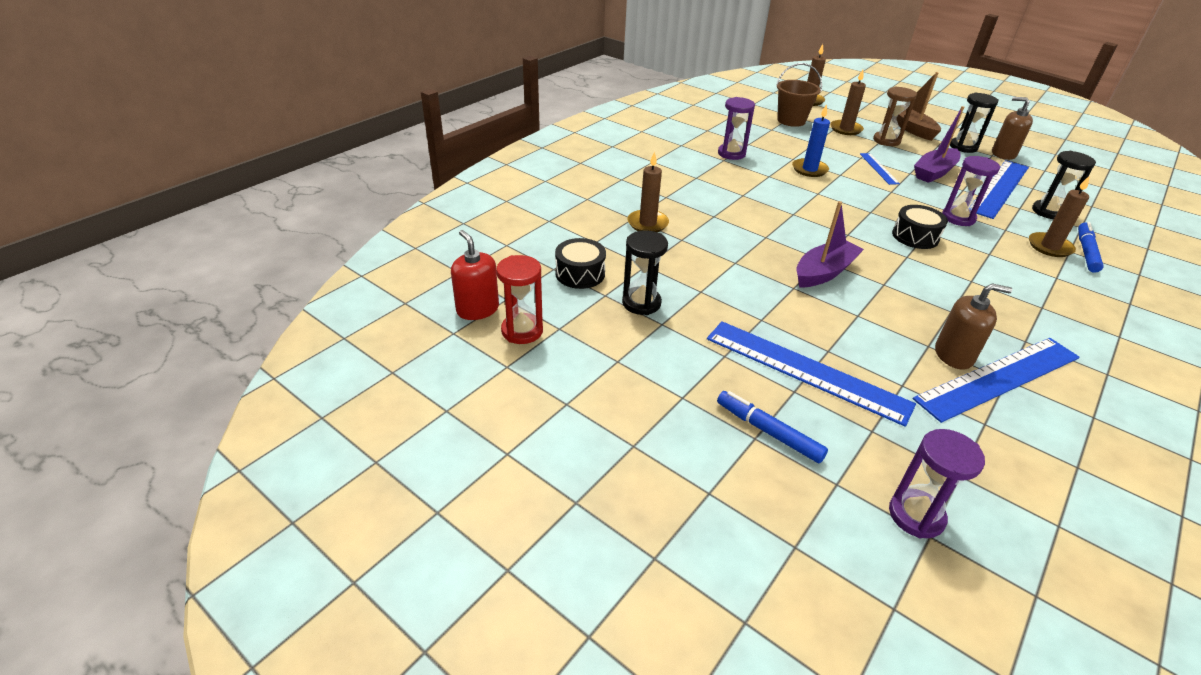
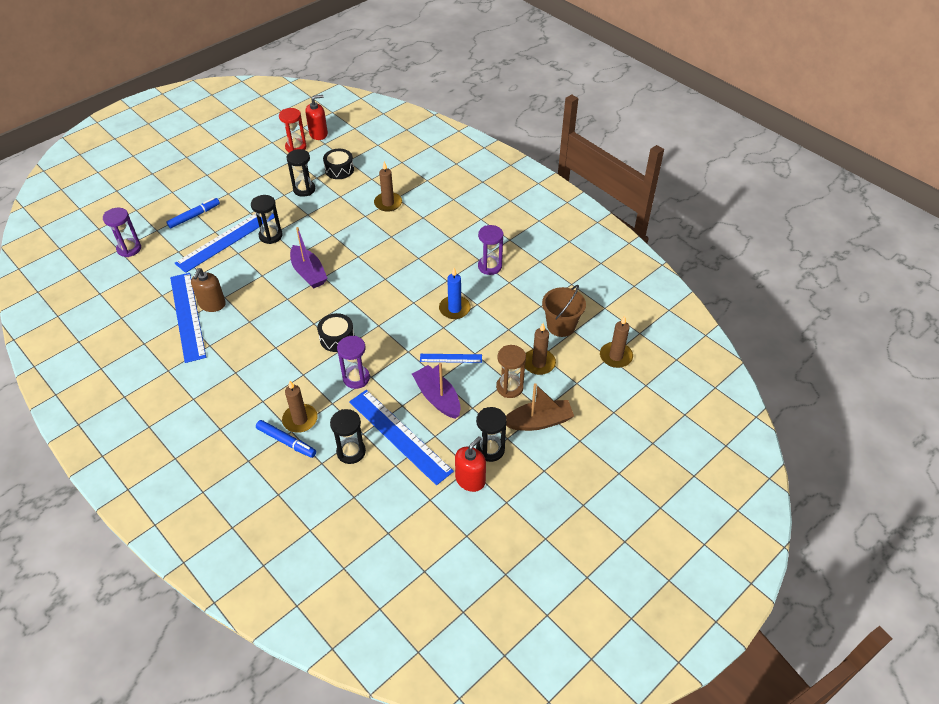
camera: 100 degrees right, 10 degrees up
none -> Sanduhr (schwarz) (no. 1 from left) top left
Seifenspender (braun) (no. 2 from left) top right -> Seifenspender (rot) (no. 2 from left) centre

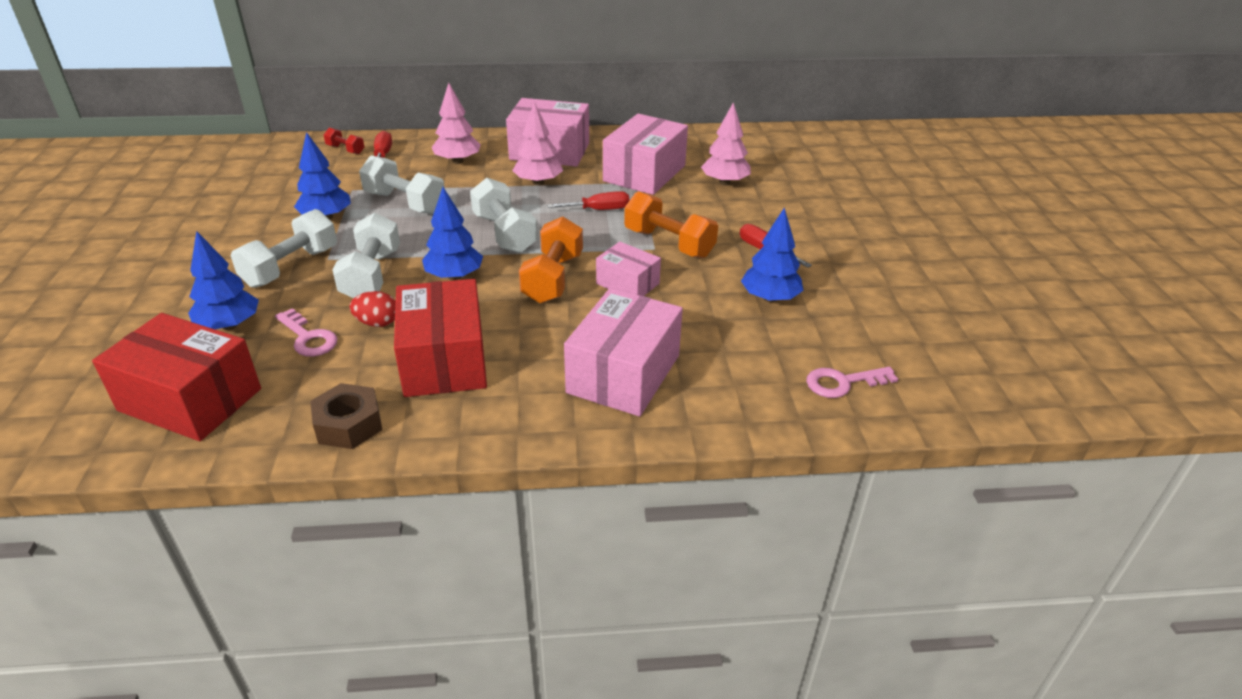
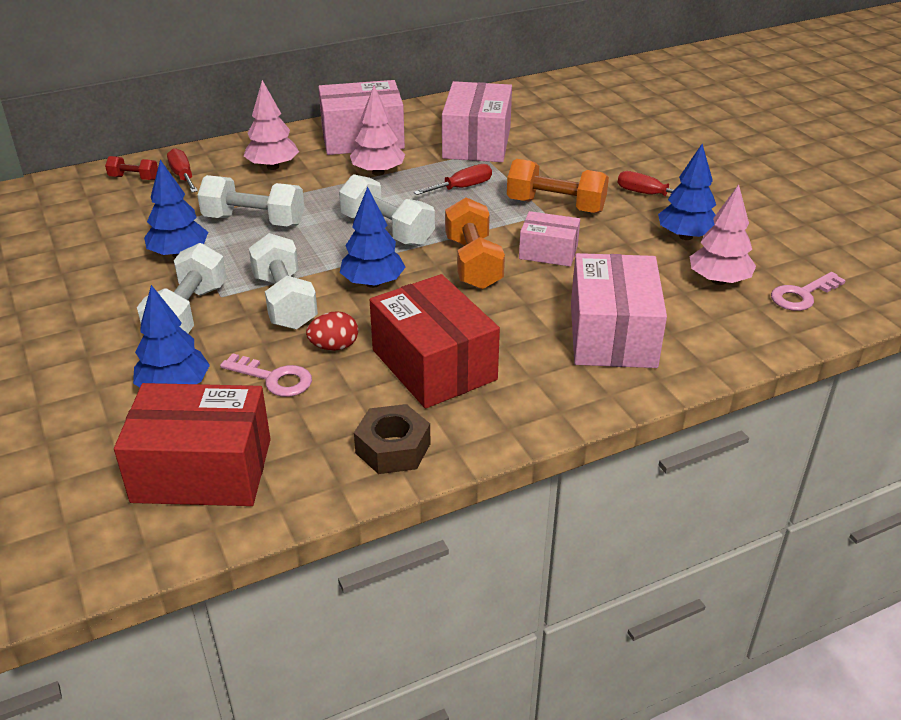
camera: 20 degrees left, 0 degrees up
Baum (rosa) (no. 3 from left) top centre -> Baum (rosa) (no. 3 from left) top right, shifted

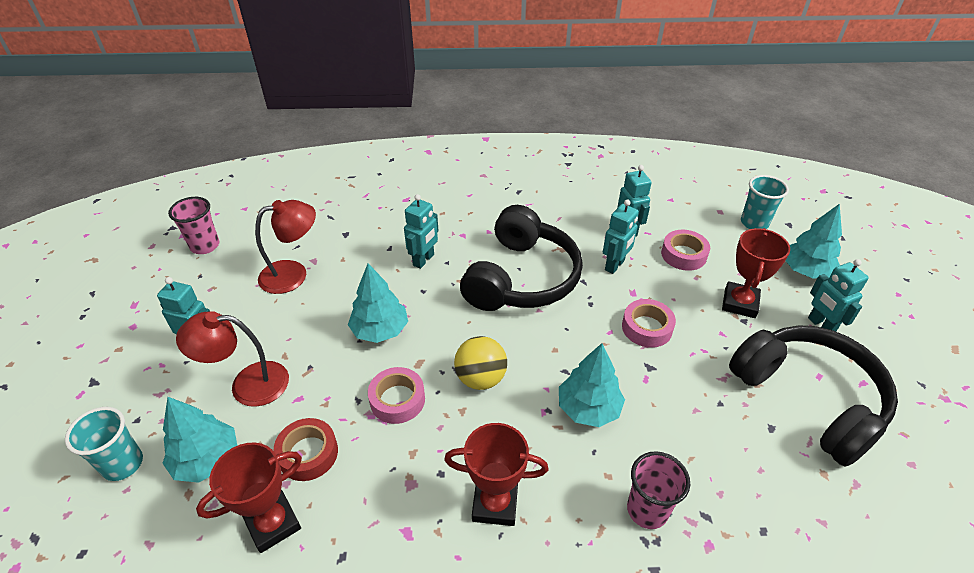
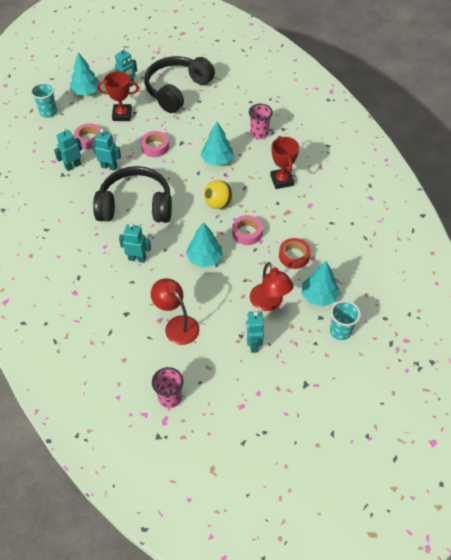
camera: 110 degrees left, 10 degrees up
Pokal (rot) (no. 1 from left) bottom left -> none

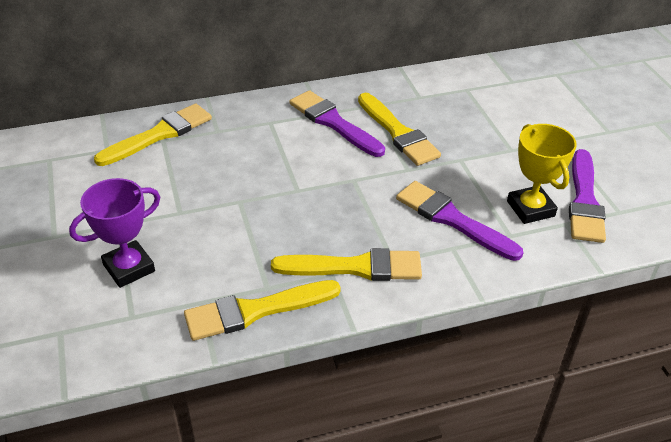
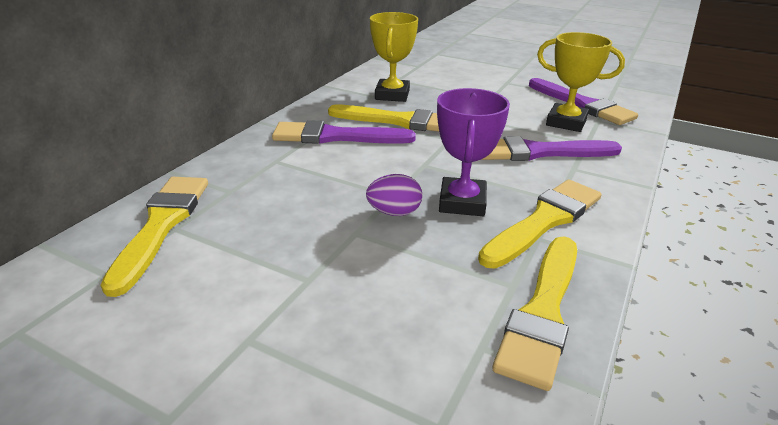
camera: 45 degrees left, 10 degrees down
none -> Ei (lila) centre
none -> Pokal (gelb) (no. 1 from left) top centre
Pokal (lila) middle left -> Pokal (lila) centre, shifted

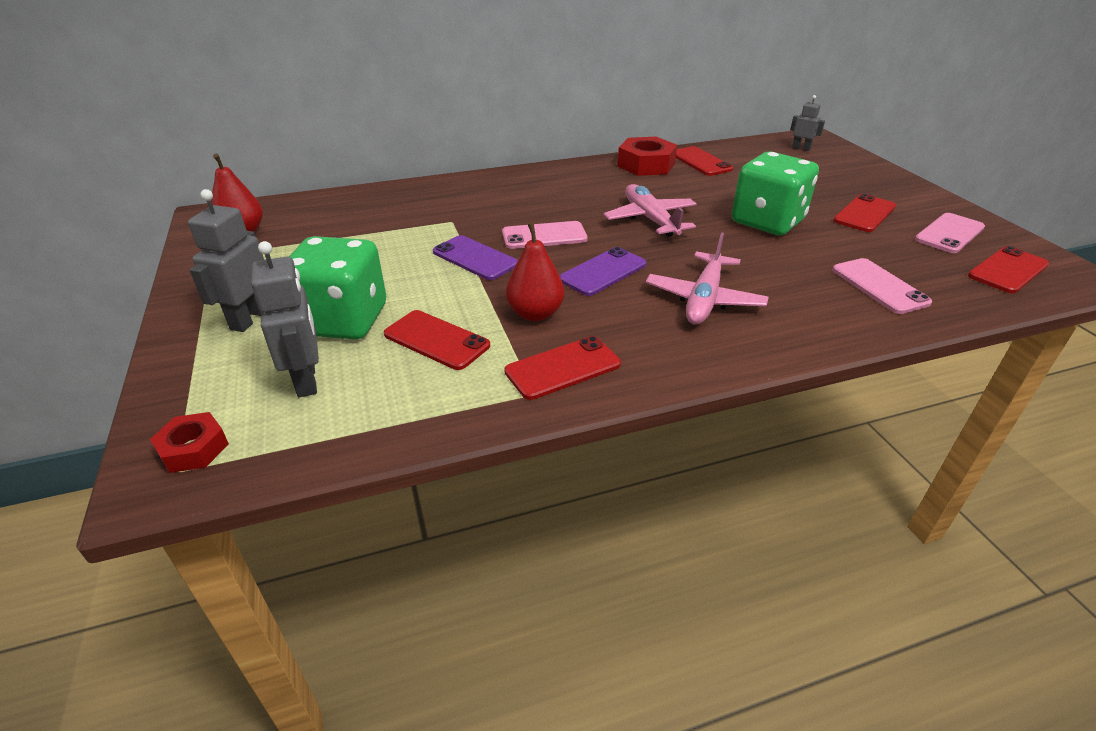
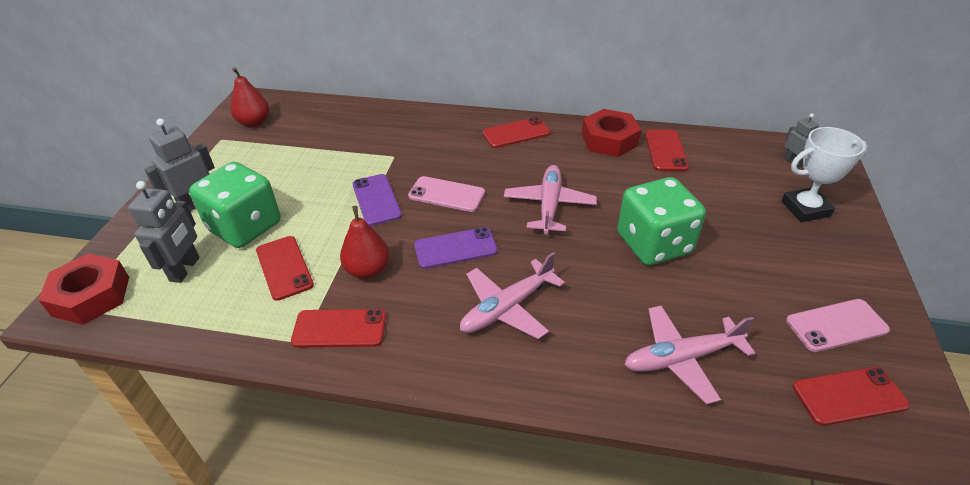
camera: 30 degrees right, 5 degrees up
none -> Pokal (weiß) middle right
Handy (rot) (no. 4 from left in the first image) top right -> Handy (rot) (no. 3 from left) top centre, shifted
Handy (rosa) (no. 2 from left) middle right -> Flugzeug (rosa) (no. 3 from left) bottom right
Sechskantmutter (rot) (no. 1 from left) middle left, x1.71

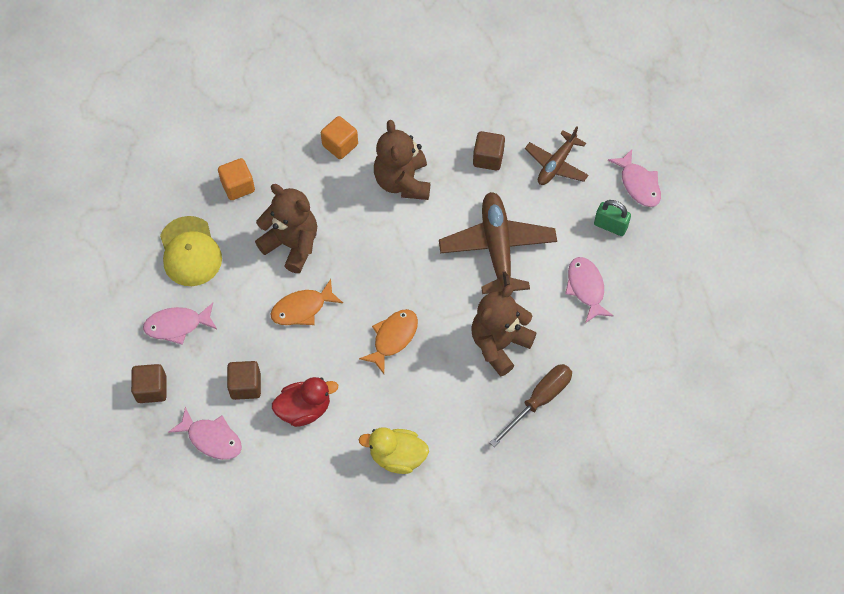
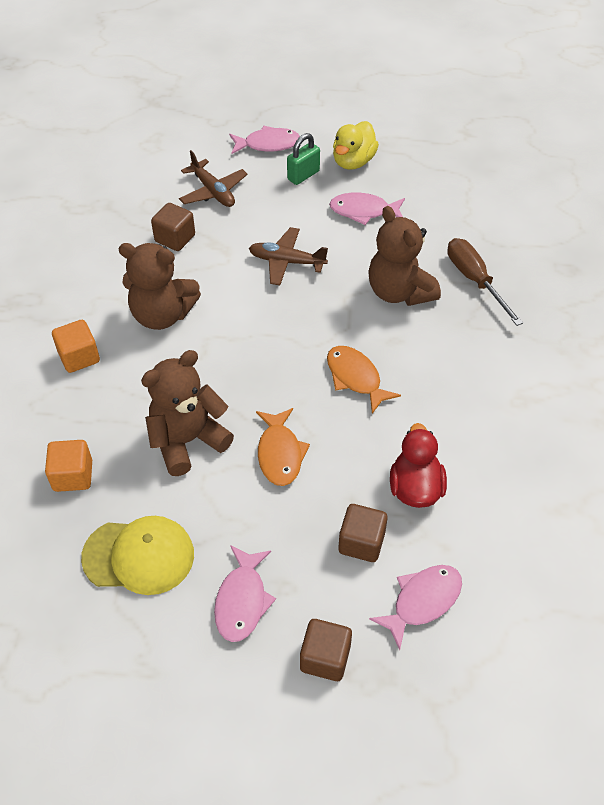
camera: 70 degrees left, 10 degrees down
Ente (gelb) bottom centre -> Ente (gelb) top centre, shifted
Flugzeug (braun) (no. 1 from left in the first image) centre -> Flugzeug (braun) (no. 2 from left) top centre, x0.61

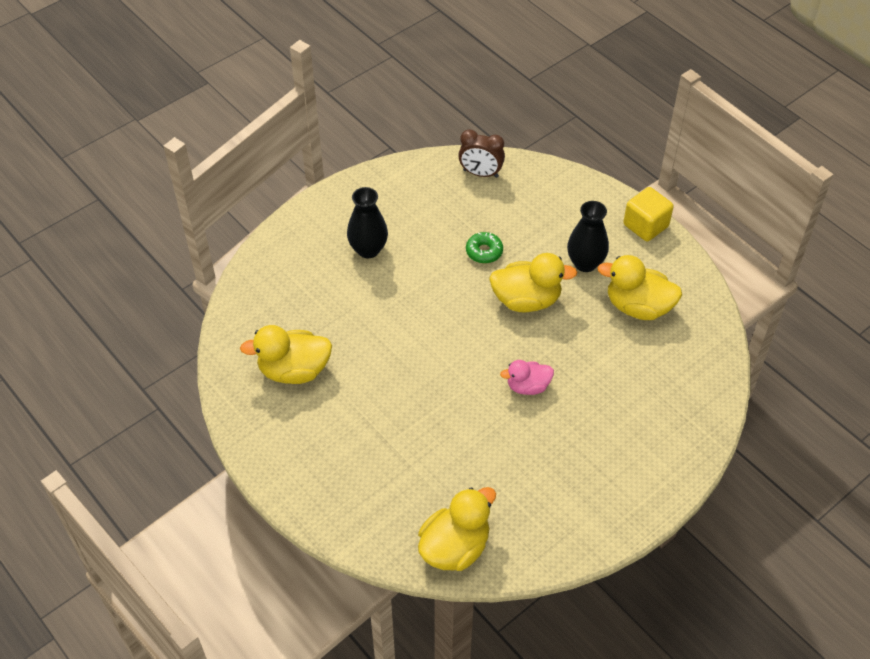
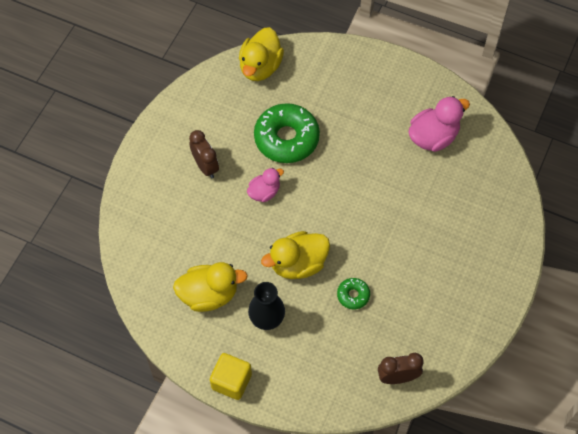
camera: 155 degrees right, 10 degrees up
Vase (schwarz) (no. 1 from left) centre -> none
none -> Wecker (braun) (no. 1 from left) centre
none -> Donut (grün) (no. 1 from left) top centre
Ente (gelb) (no. 1 from left) middle left -> Ente (rosa) (no. 2 from left) top right

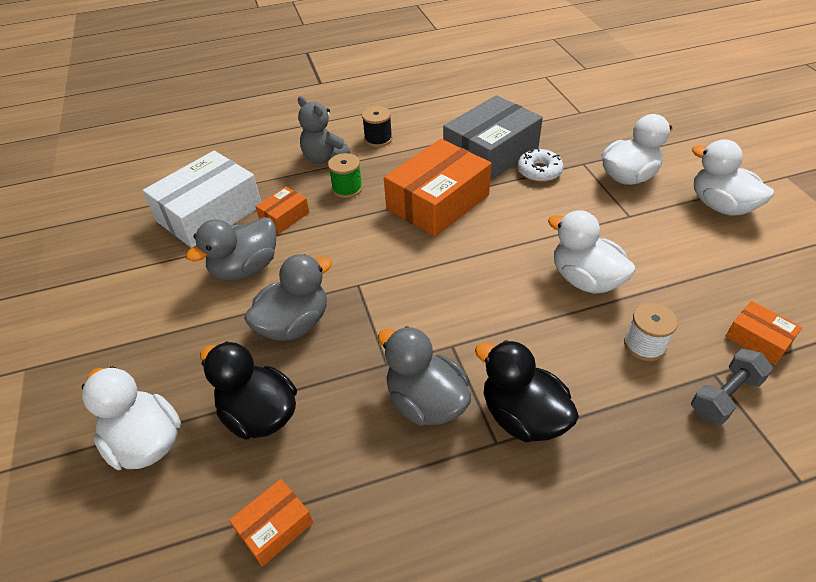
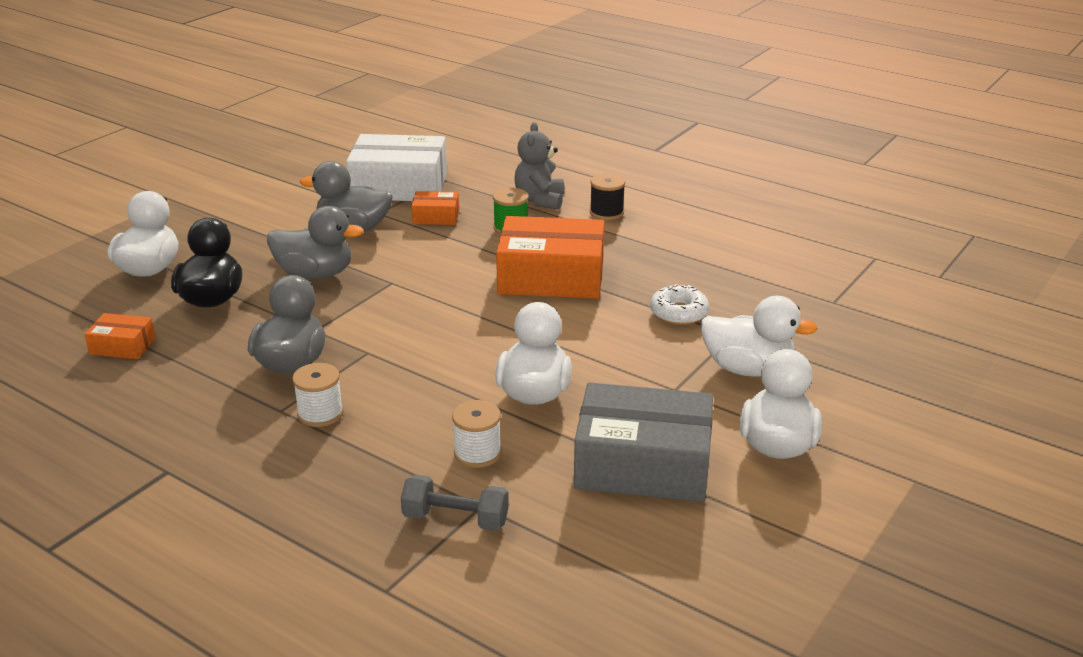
camera: 50 degrees right, 15 degrees down
Schachtel (orange) (no. 4 from left) middle right -> none
Schachtel (grau) top centre -> Schachtel (grau) bottom centre, shifted
Ente (schwarz) (no. 2 from left) bottom centre -> Garnrolle (weiß) (no. 1 from left) middle left

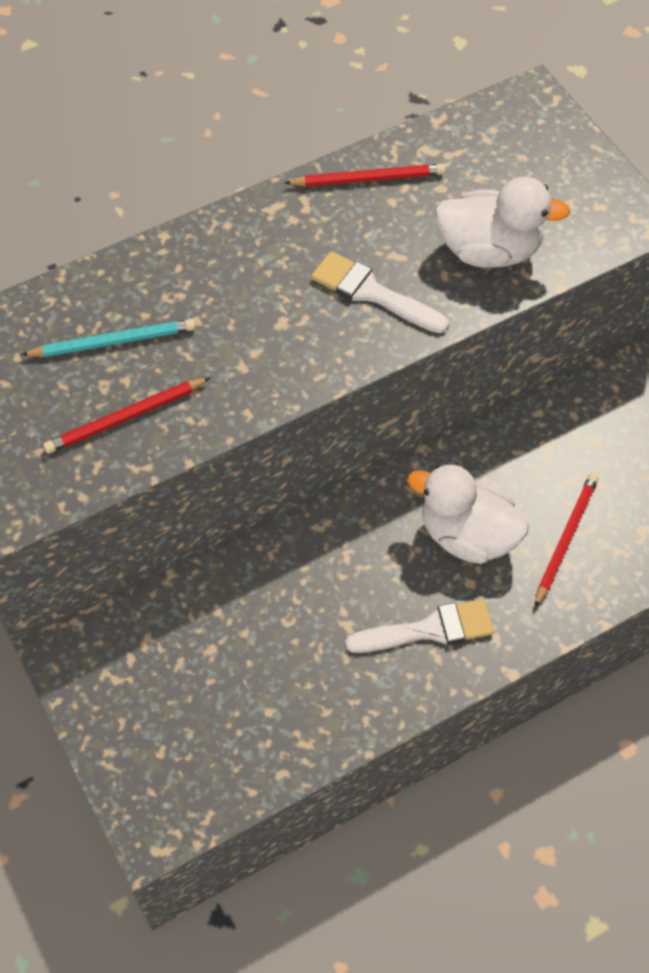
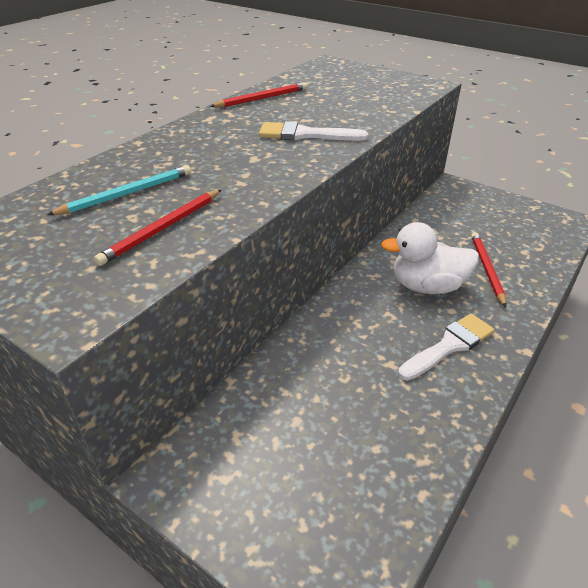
camera: 25 degrees left, 20 degrees down
Ente (weiß) (no. 2 from left) top right -> none

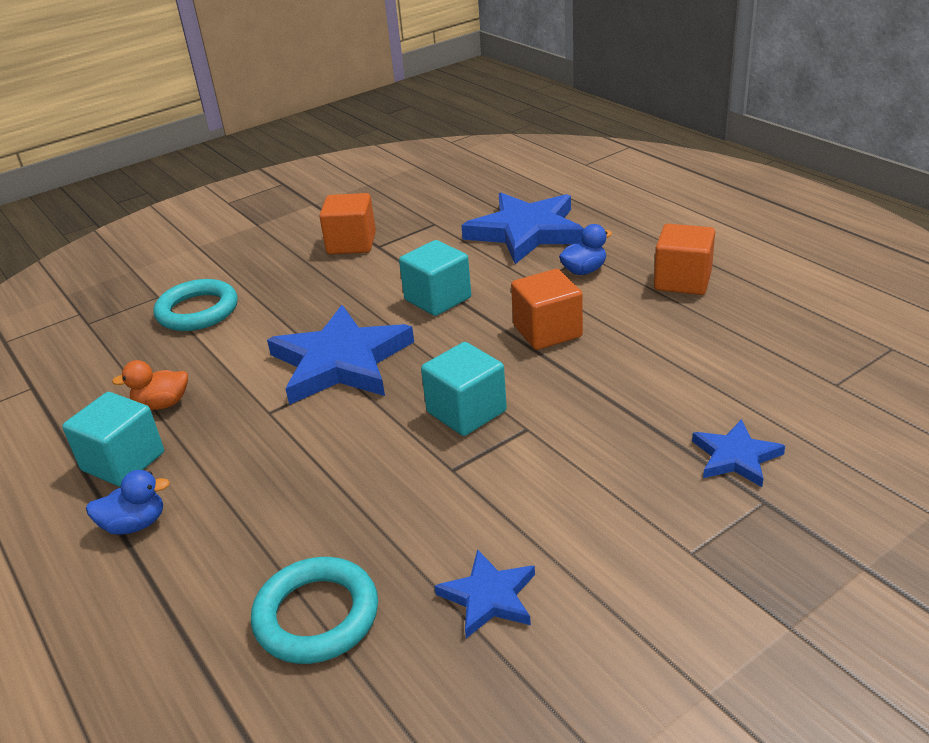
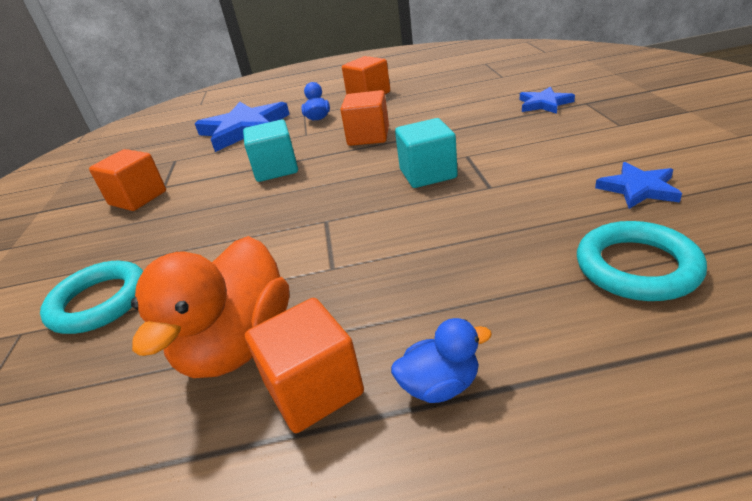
camera: 60 degrees left, 0 degrees up
Stern (blau) (no. 1 from left) centre -> none
Kubus (türkis) (no. 1 from left) middle left -> Kubus (orange) (no. 2 from left) bottom centre
Ente (blau) (no. 1 from left in the first image) bottom left -> Ente (blau) (no. 2 from left) bottom centre, 60 degrees clockwise
Ente (orange) middle left, x2.03

